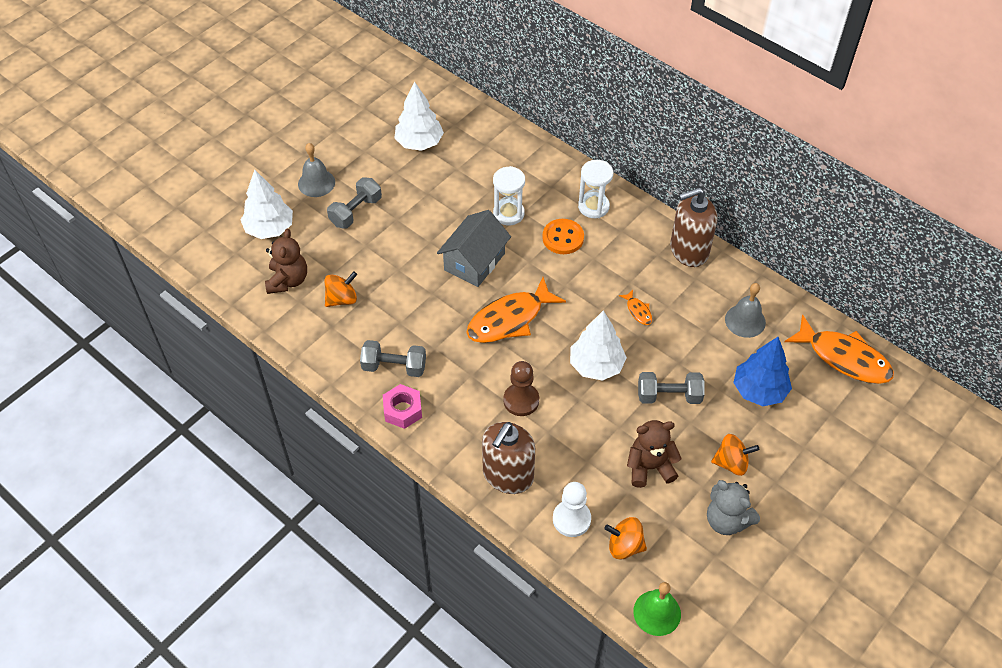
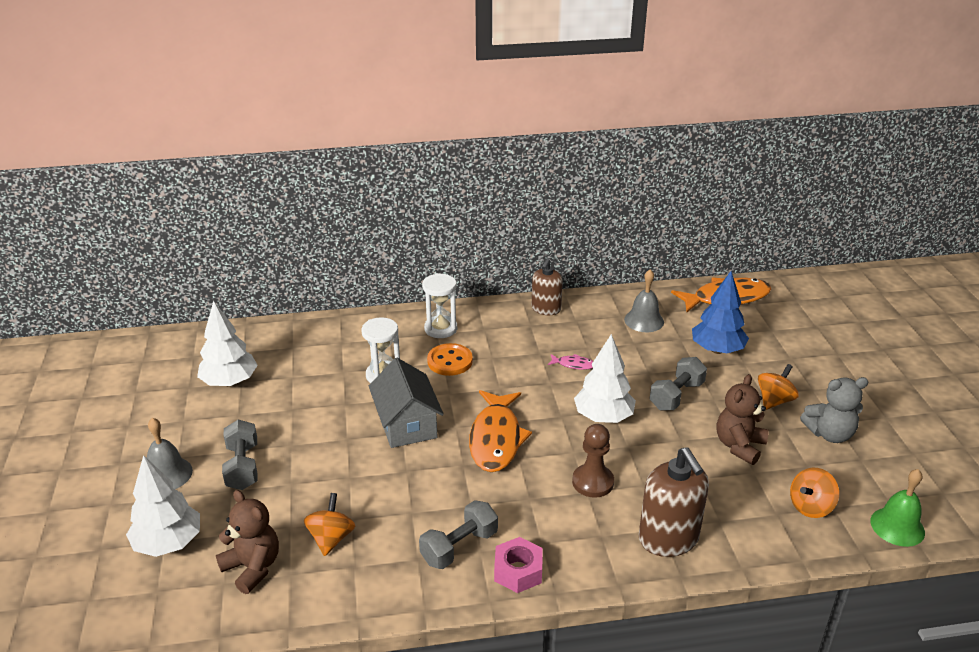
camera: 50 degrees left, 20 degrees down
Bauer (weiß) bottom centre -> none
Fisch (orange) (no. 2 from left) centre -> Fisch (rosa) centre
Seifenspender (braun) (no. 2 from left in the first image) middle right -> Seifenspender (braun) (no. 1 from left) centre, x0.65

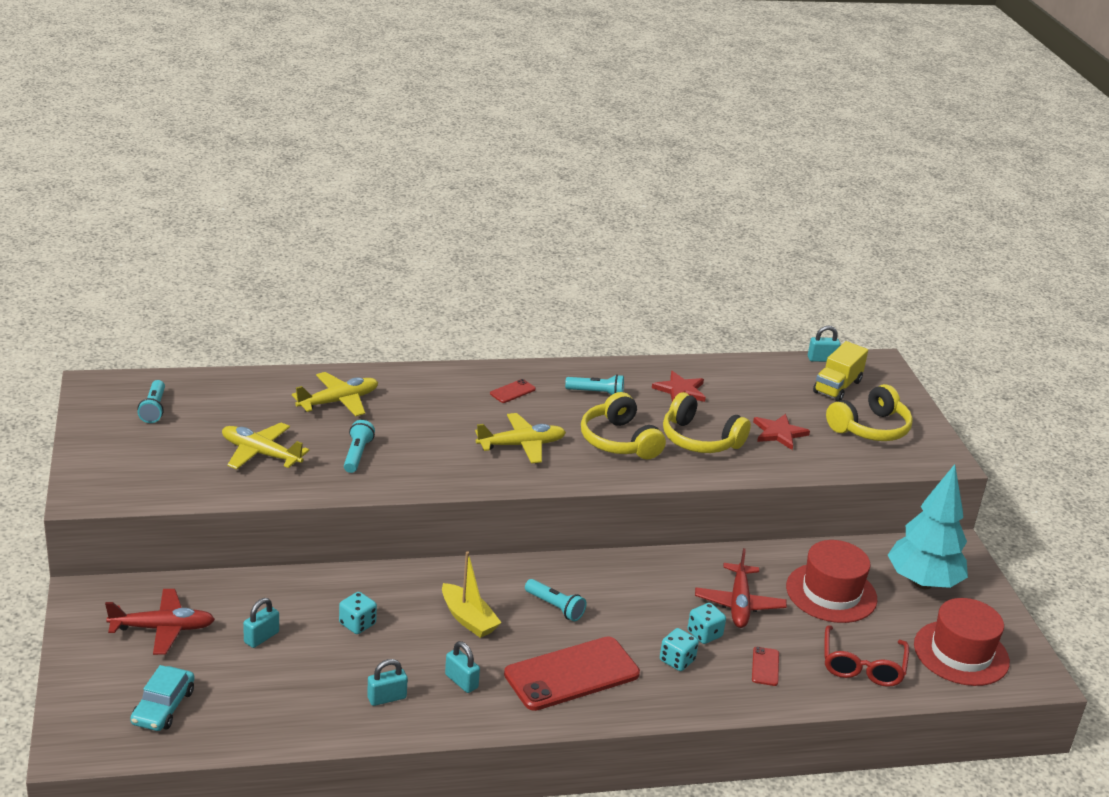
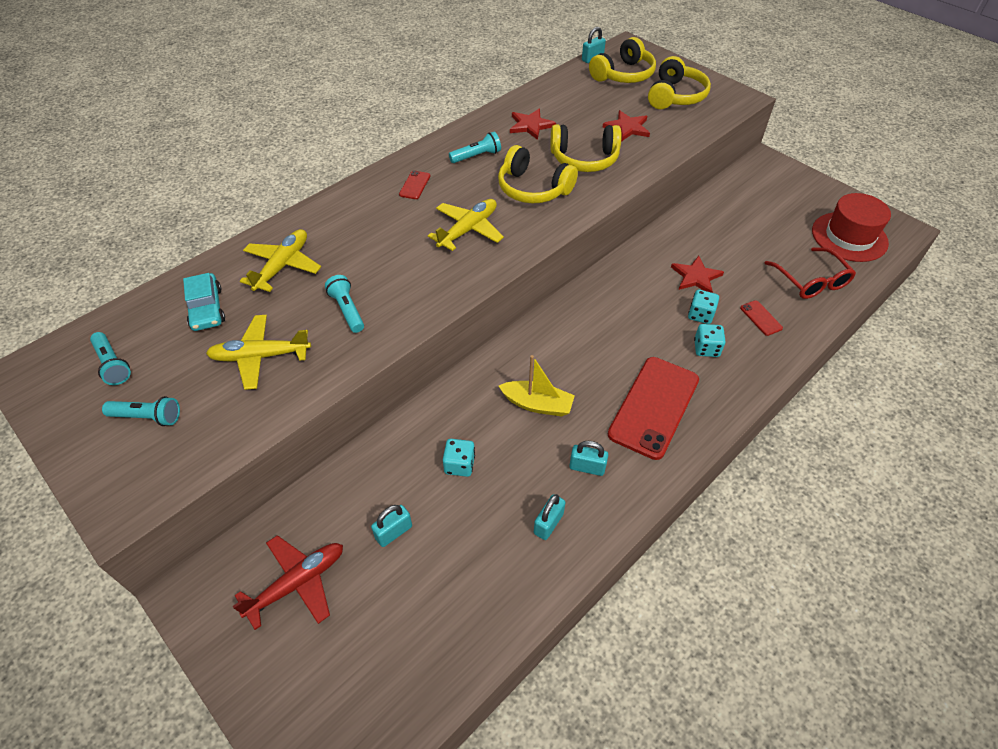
camera: 30 degrees left, 20 degrees up
Hut (rot) (no. 1 from left) bottom right -> none
Baum (türkis) middle right -> none
Auto (türkis) bottom left -> Auto (türkis) middle left, shifted
Taschenlampe (türkis) (no. 3 from left in the first image) bottom centre -> Taschenlampe (türkis) (no. 2 from left) middle left, shifted
Flugzeug (rot) (no. 2 from left) bottom right -> Stern (rot) (no. 3 from left) middle right
Lastwagen (gelb) middle right -> Kopfhörer (gelb) (no. 3 from left) top centre
Vorhängeschloss (türkis) (no. 1 from left) bottom left -> Vorhängeschloss (türkis) (no. 1 from left) bottom centre, 45 degrees clockwise

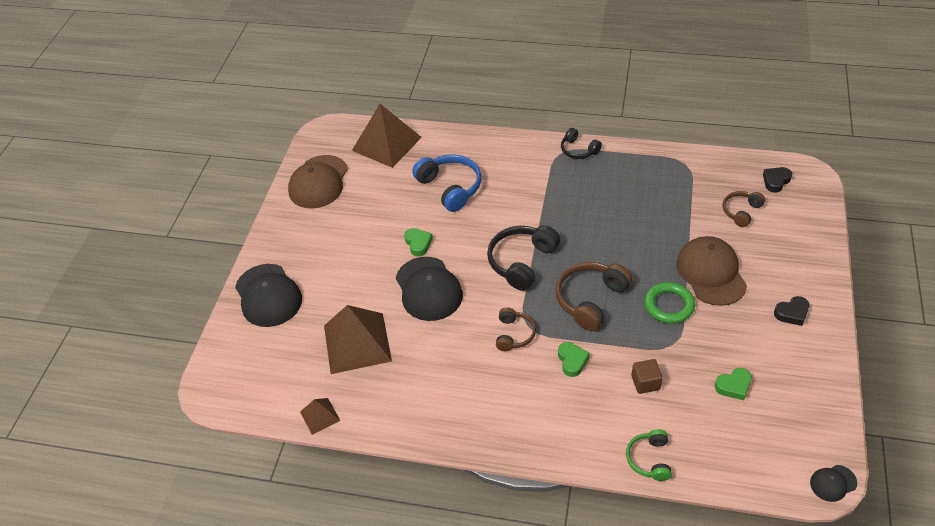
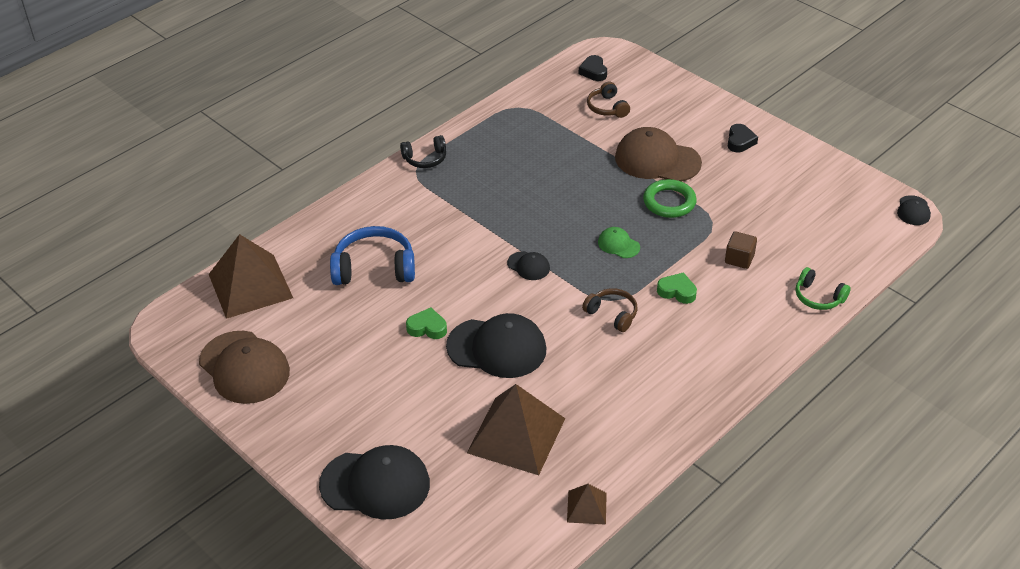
camera: 60 degrees left, 5 degrees down
Herz (grün) (no. 3 from left) bottom right -> none
Kopfhörer (schwarz) (no. 1 from left) centre -> Kappe (schwarz) (no. 3 from left) centre
Kopfhörer (braun) (no. 2 from left) centre -> Kappe (grün) centre

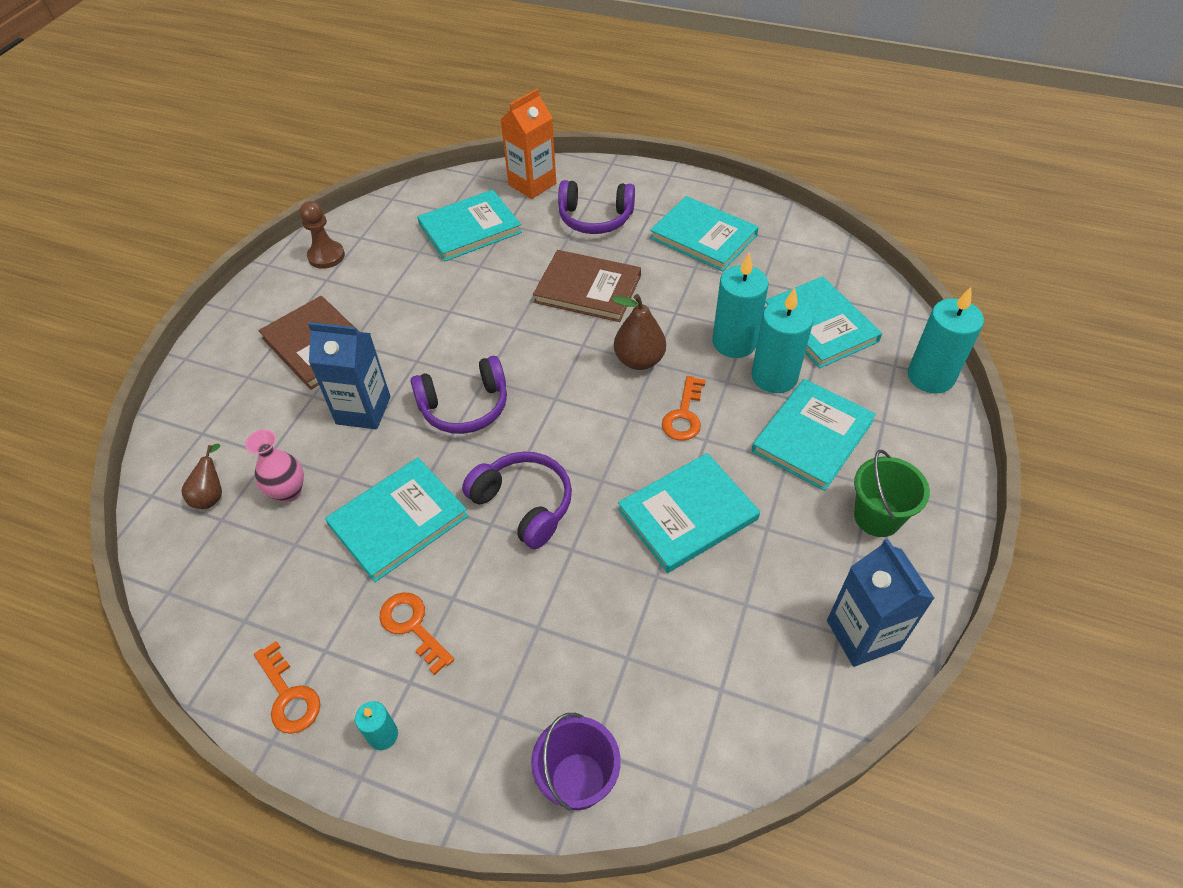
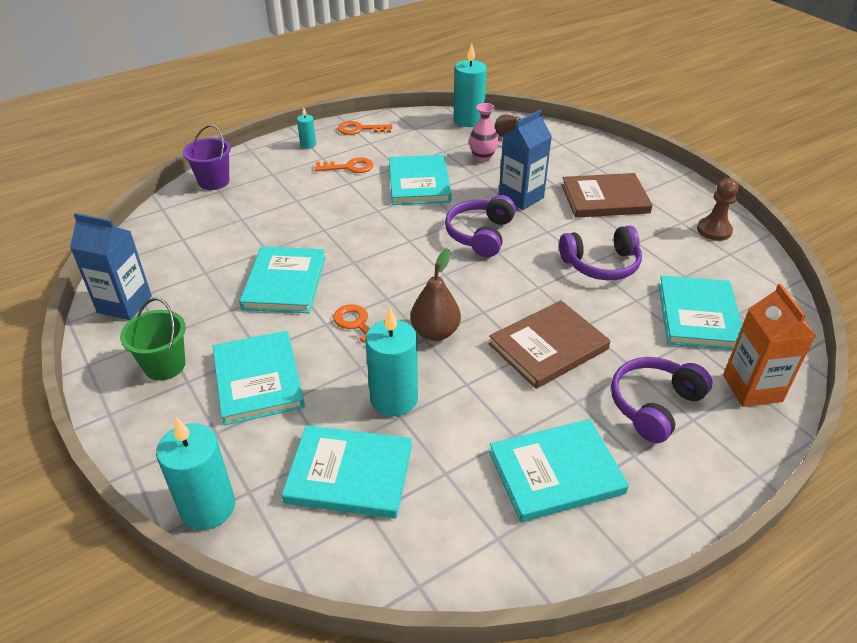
camera: 125 degrees right, 10 degrees down
Kopfhörer (lila) (no. 2 from left) centre -> Kopfhörer (lila) (no. 2 from left) middle right, shifted
Kerze (türkis) (no. 3 from left in the first image) centre -> Kerze (türkis) (no. 4 from left) top centre, shifted

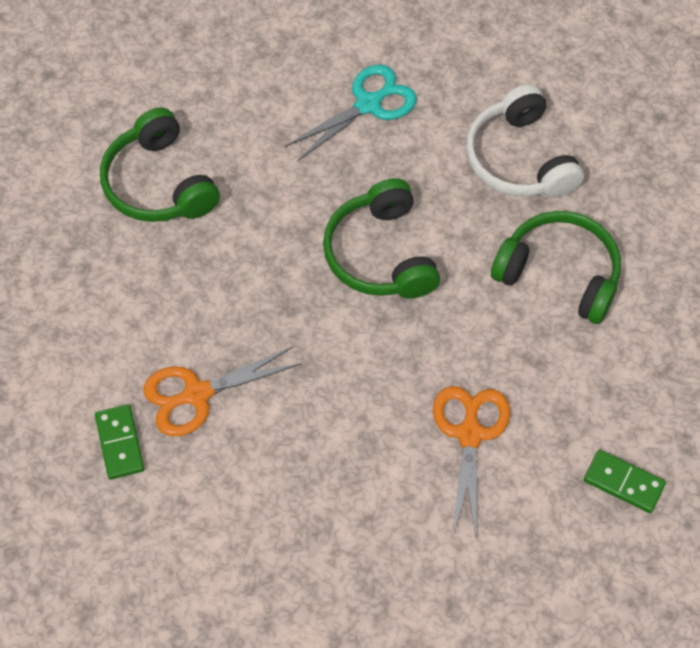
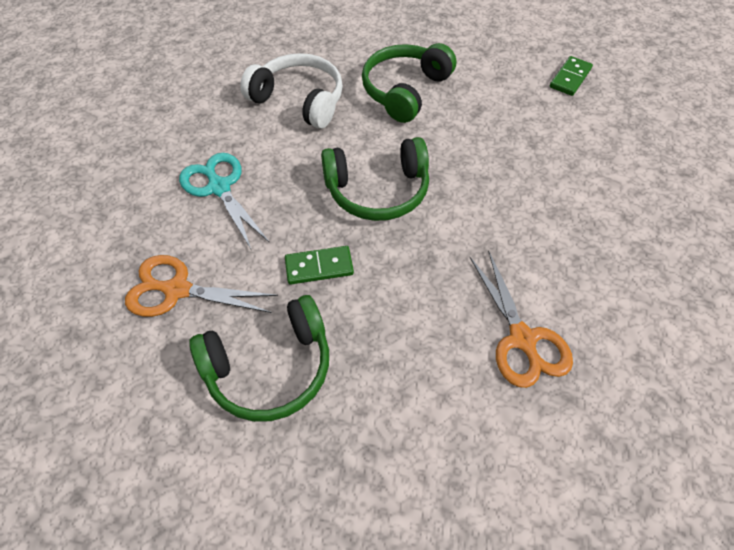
camera: 85 degrees left, 5 degrees down
Dominostein (grün) (no. 1 from left) bottom left -> Dominostein (grün) (no. 1 from left) centre, shifted
Schere (orange) (no. 2 from left in the first image) bottom right -> Schere (orange) (no. 1 from left) middle left, shifted
Kopfhörer (weiß) top right -> Kopfhörer (weiß) top centre, 135 degrees counterclockwise

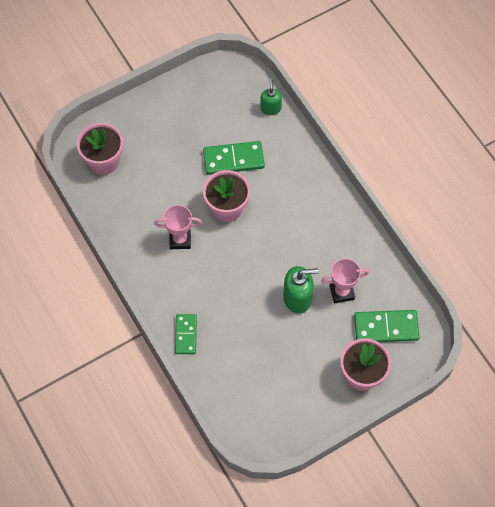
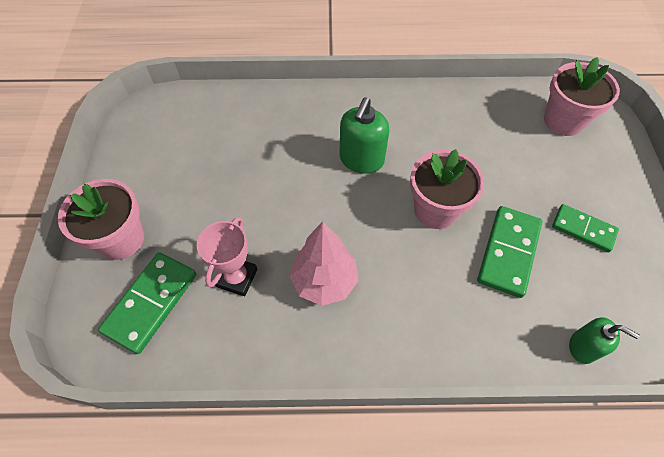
camera: 120 degrees right, 5 degrees down
Pokal (rosa) (no. 1 from left) centre -> none
none -> Baum (rosa) centre
Dominostein (grün) (no. 1 from left in the first image) centre -> Dominostein (grün) (no. 3 from left) middle right, shifted
Seifenspender (grün) (no. 2 from left in the first image) centre -> Seifenspender (grün) (no. 1 from left) top centre, shifted

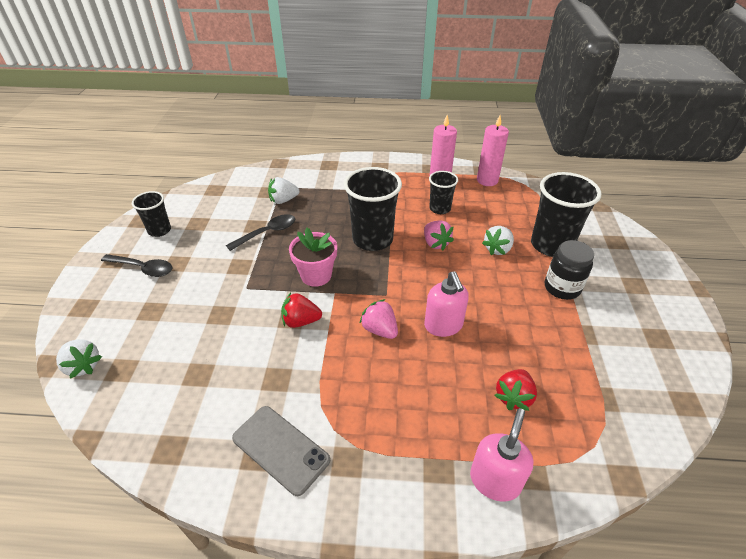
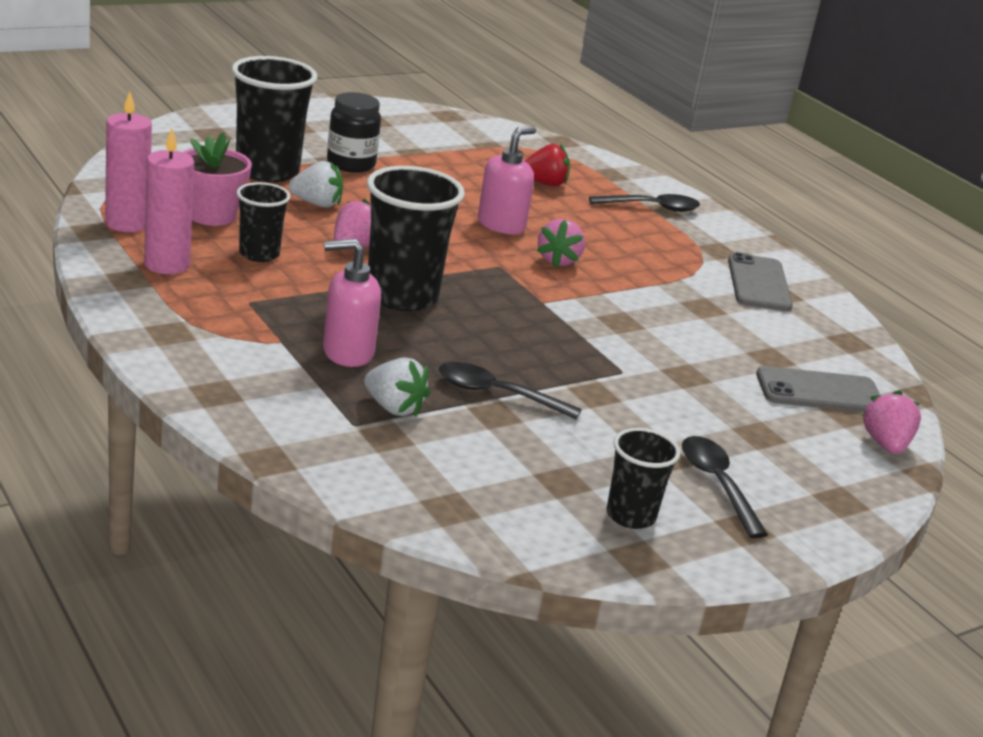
camera: 130 degrees left, 15 degrees down
Erdbeere (rot) (no. 1 from left) centre -> none
none -> Löffel (schwarz) (no. 2 from left) top centre
none -> Handy (grau) (no. 2 from left) middle right
Blumentopf (rosa) centre -> Blumentopf (rosa) top left, shifted
Seifenspender (rosa) (no. 2 from left in the first image) bottom right -> Seifenspender (rosa) (no. 1 from left) centre, shifted
Erdbeere (weiß) (no. 1 from left) middle left -> Erdbeere (rosa) (no. 3 from left) middle right

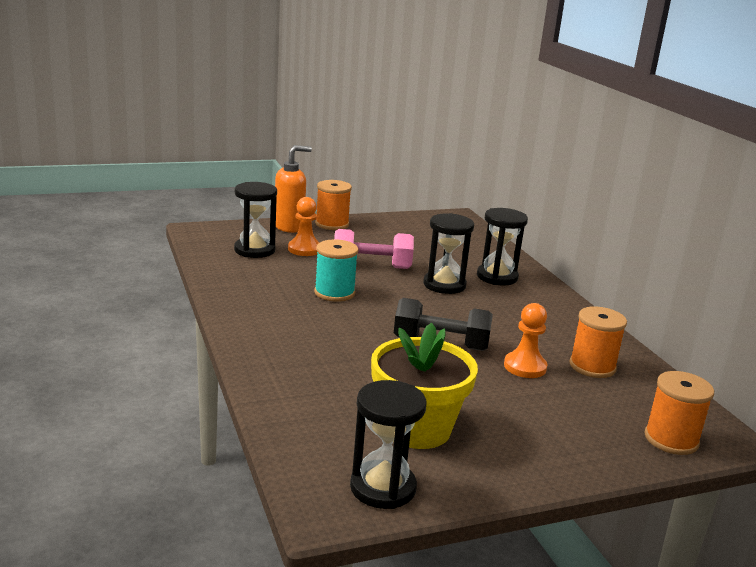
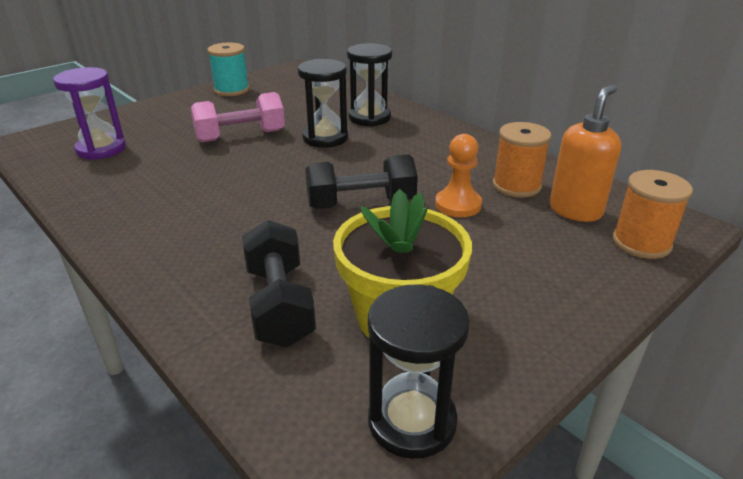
camera: 20 degrees left, 10 degrees up
Bauer (orange) (no. 1 from left) centre -> none
Garnrolle (orange) (no. 1 from left) centre -> none
none -> Hantel (schwarz) (no. 1 from left) centre
Seifenspender (orange) centre -> Seifenspender (orange) top right, shifted
Garnrolle (türkis) centre -> Garnrolle (türkis) top left, shifted
Sanduhr (schwarz) (no. 1 from left) centre -> Sanduhr (lila) top left

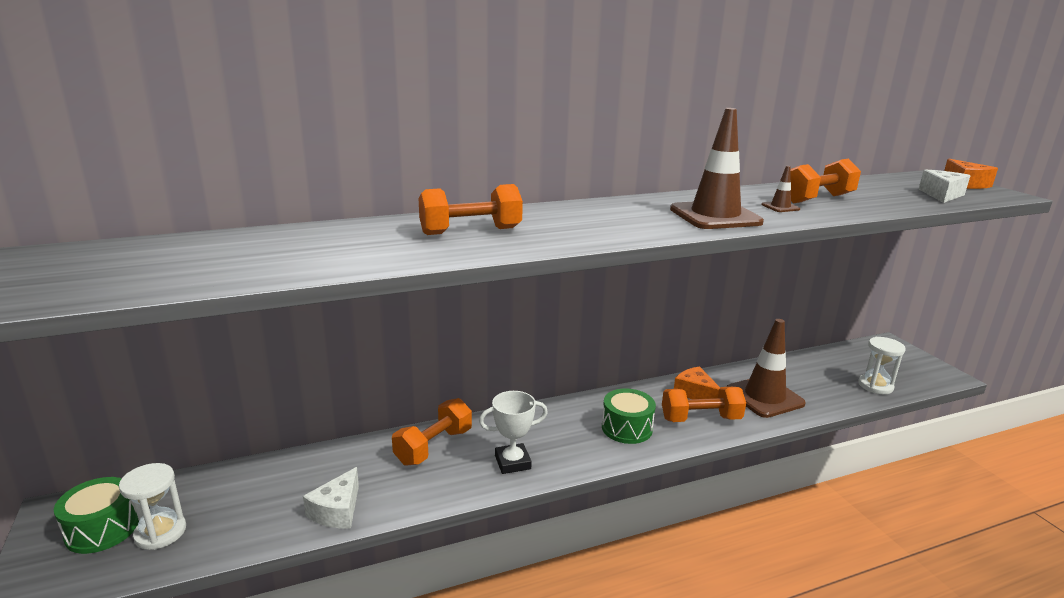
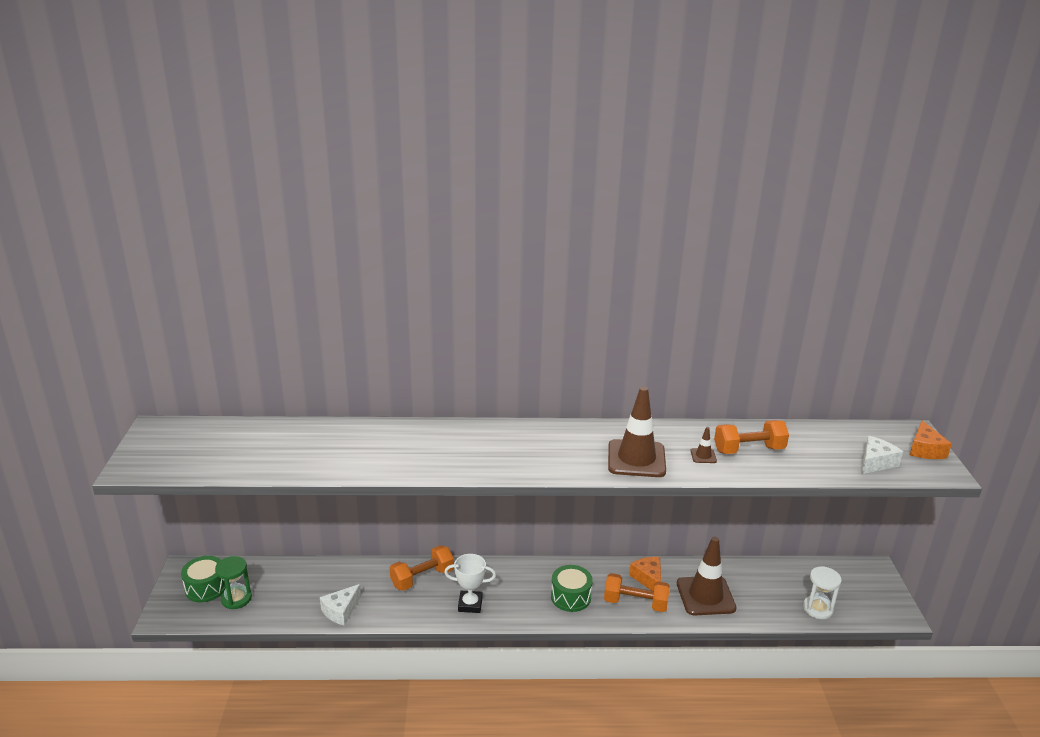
camera: 20 degrees right, 5 degrees up
Hantel (orange) (no. 2 from left) centre -> none
Sanduhr (weiß) (no. 1 from left) bottom left -> Sanduhr (grün) bottom left

